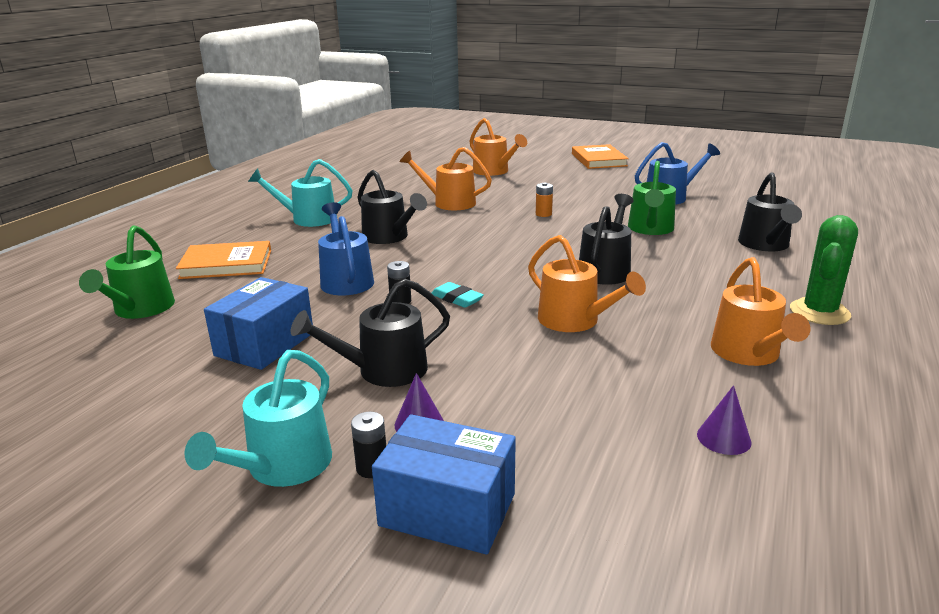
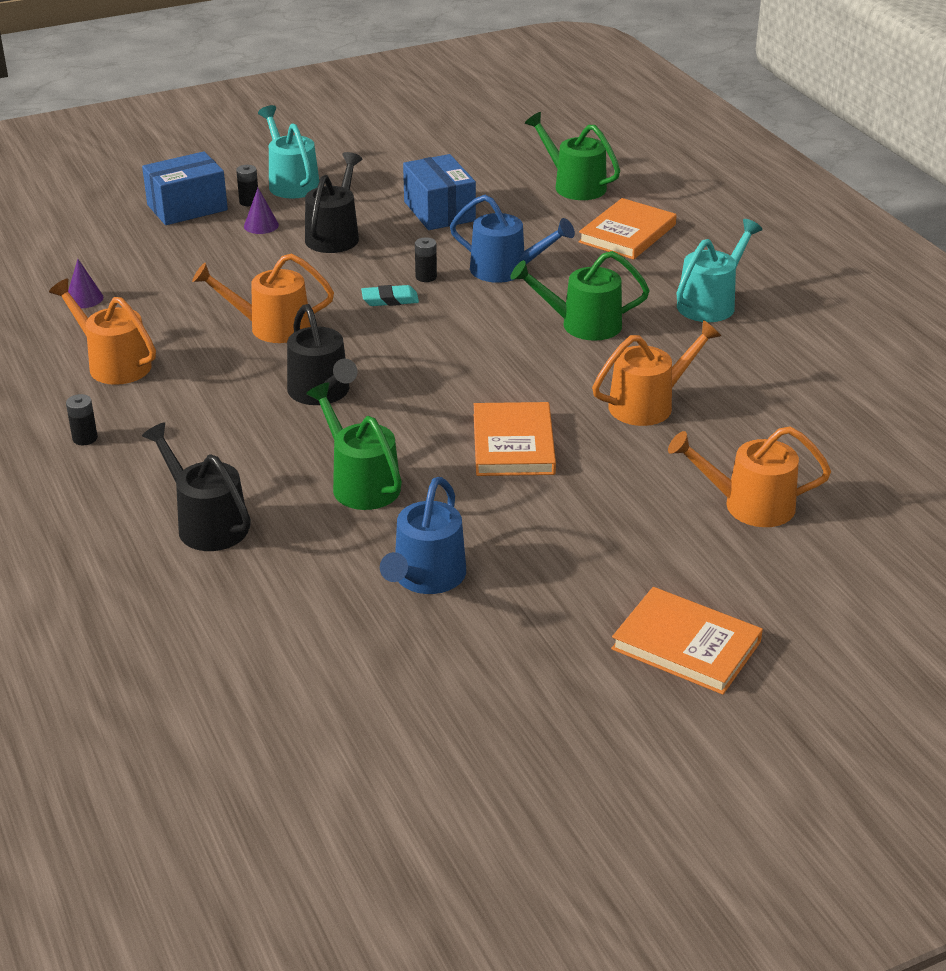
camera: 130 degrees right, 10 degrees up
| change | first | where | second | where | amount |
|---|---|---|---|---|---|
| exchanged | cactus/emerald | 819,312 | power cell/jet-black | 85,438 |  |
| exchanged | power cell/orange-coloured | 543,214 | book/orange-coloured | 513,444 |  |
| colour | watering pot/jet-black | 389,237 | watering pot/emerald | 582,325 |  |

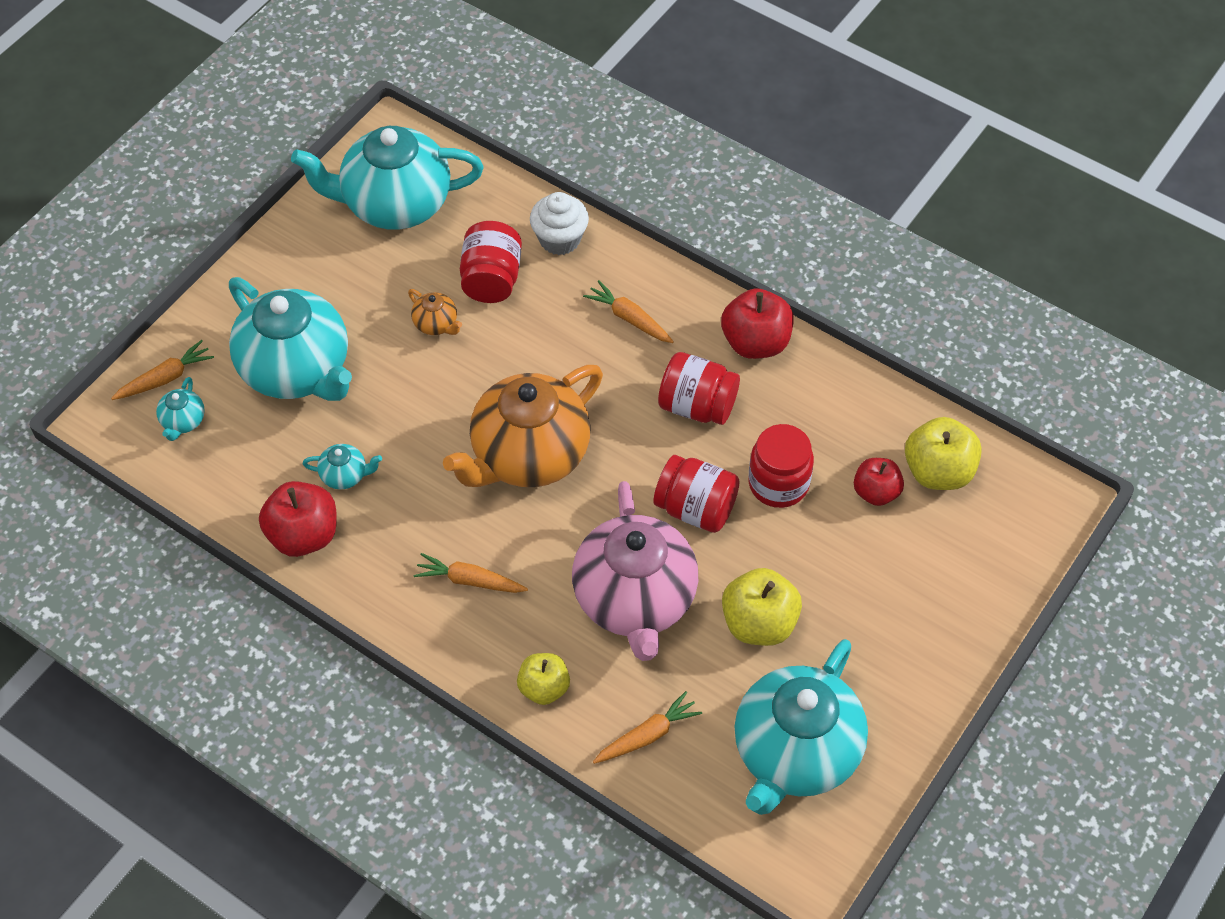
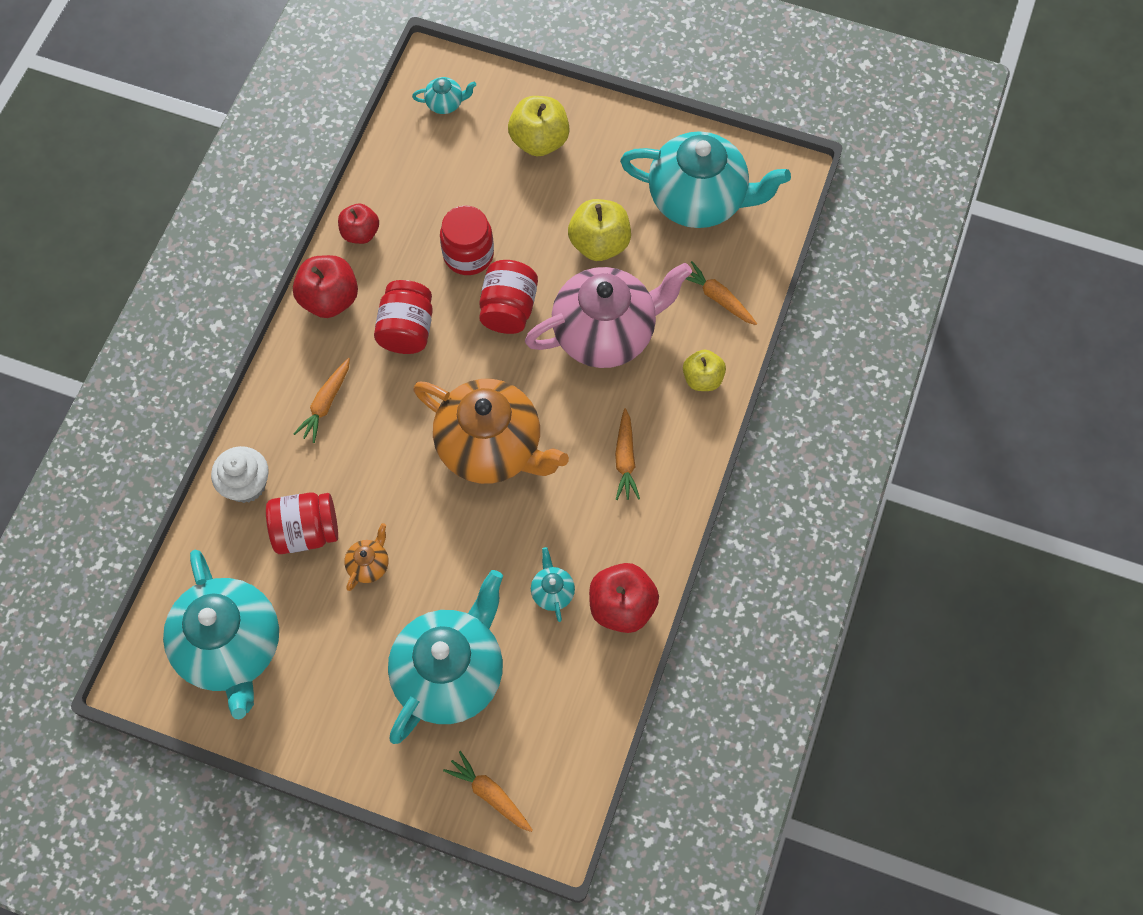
camera: 105 degrees left, 10 degrees up
| change | first | where | second | where | amount |
|---|---|---|---|---|---|
| relocated | apple fruit/red | 876,492 |  | 360,233 |  |
| relocated | tea pot/teal | 183,422 |  | 445,103 |  |
| relocated | apple fruit/bright yellow | 938,471 |  | 539,141 |  |

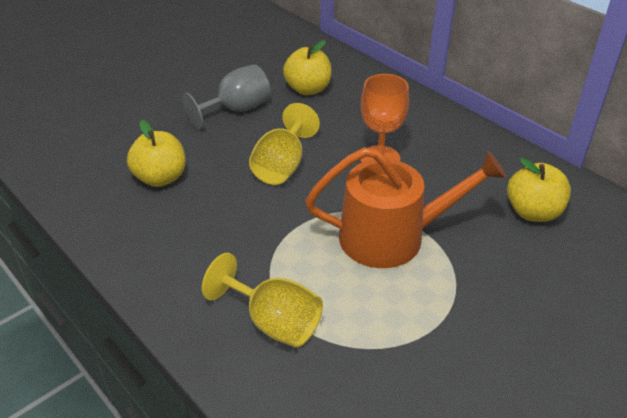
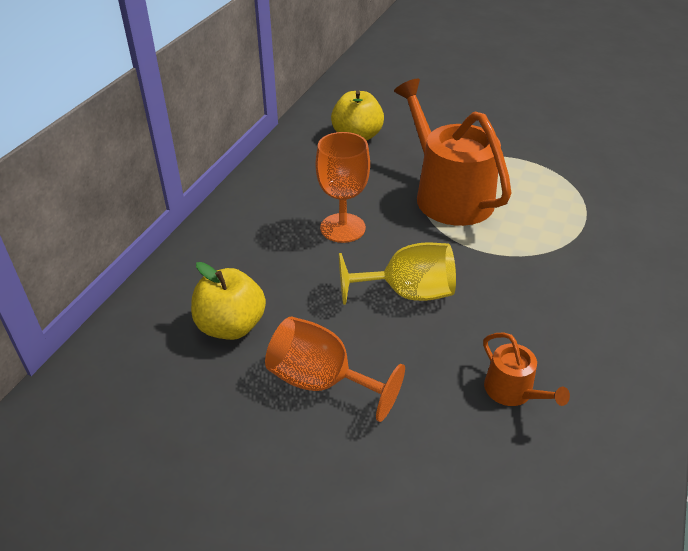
camera: 115 degrees left, 0 degrees up
| change | first | where | second | where | amount |
|---|---|---|---|---|---|
| colour | wine glass/gray | 236,110 | wine glass/orange-coloured | 322,382 |  |
| exchanged | apple fruit/bright yellow | 160,178 | watering pot/orange-coloured | 513,391 |  |
| missing | wine glass/bright yellow | 273,322 |  |  |  |

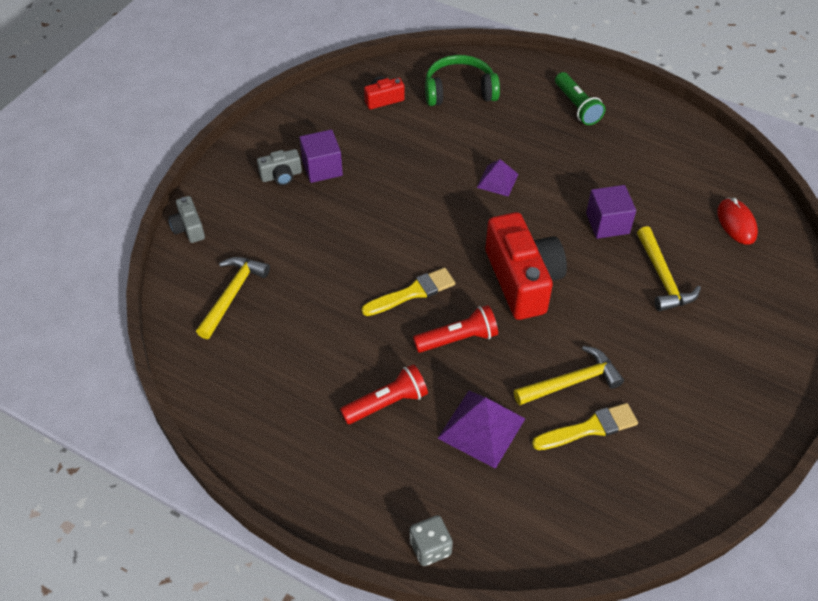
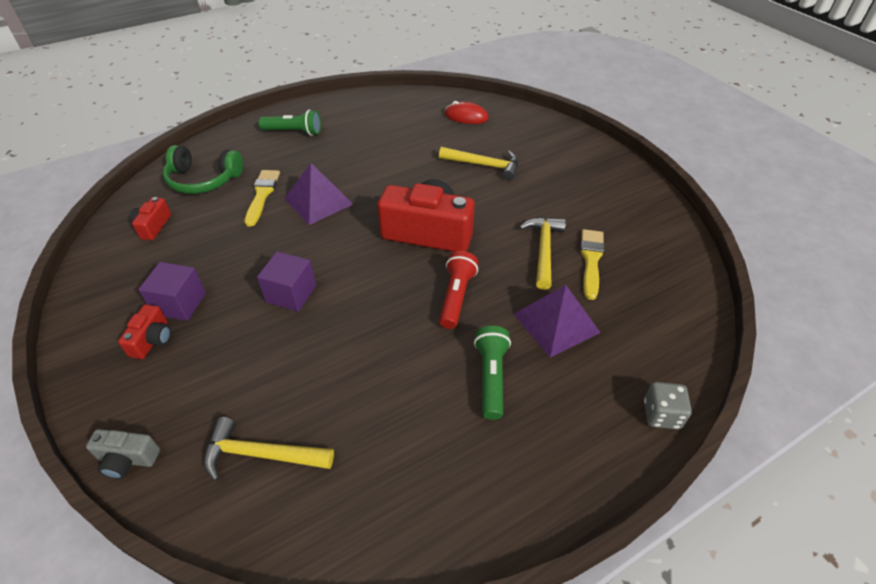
camera: 60 degrees left, 5 degrees down
| change | first | where | second | where | amount |
|---|---|---|---|---|---|
| colour | camera/gray | 281,176 | camera/red | 152,340 |  |
| spun | over-ear headphones/emerald | 459,91 |  | 203,180 | 105 degrees counterclockwise |
| spun | claw hammer/bright yellow | 232,295 |  | 261,454 | 45 degrees counterclockwise |
| relocated | paintbrush/bright yellow | 412,292 |  | 262,195 |  |
| relocated | cube/purple | 607,223 |  | 291,294 |  |
| size | solid pyramid/purple | 497,180 |  | 318,201 | x1.62 |
| colour | flashlight/red | 387,403 | flashlight/emerald | 491,377 |  |

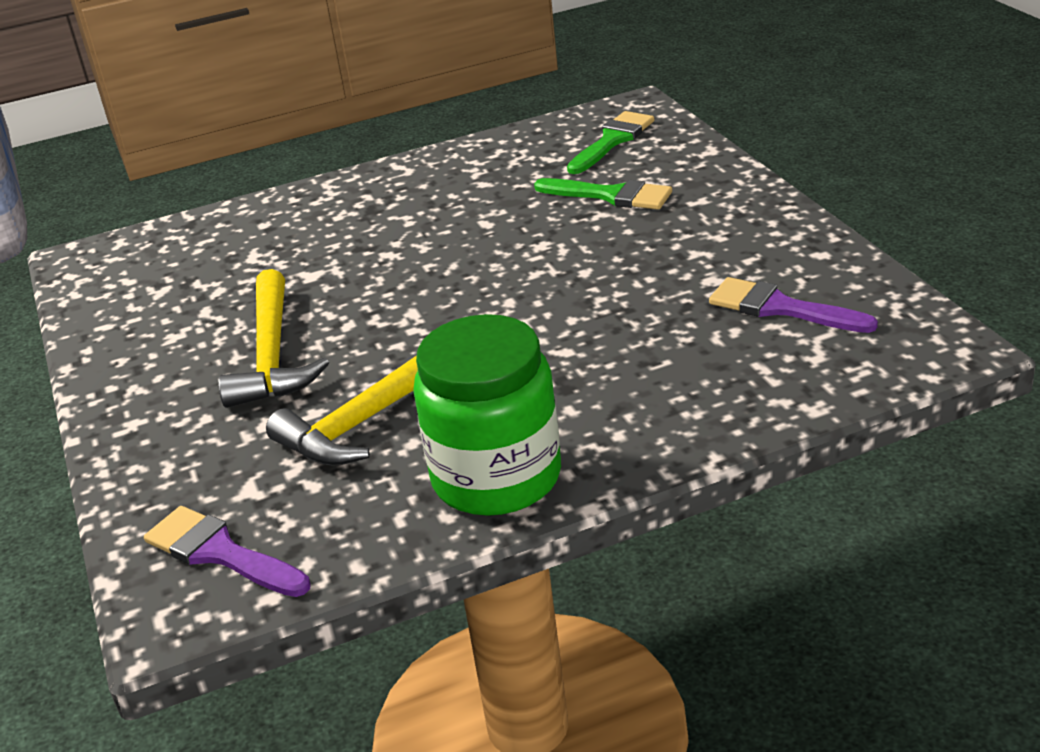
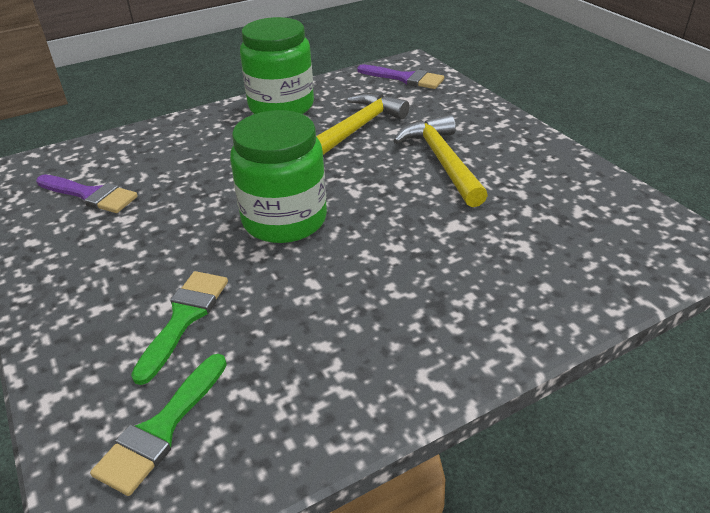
camera: 170 degrees right, 5 degrees up
| change | first | where | second | where | amount |
|---|---|---|---|---|---|
| spun | paintbrush/emerald | 611,195 |  | 184,318 | 90 degrees clockwise |
| appeared |  |  | preserve jar/emerald | 284,220 |  |

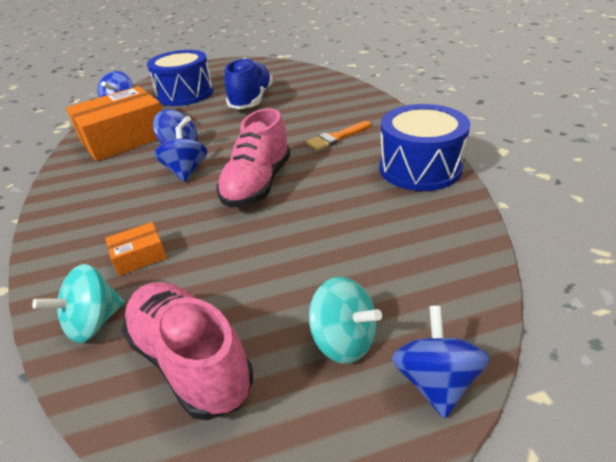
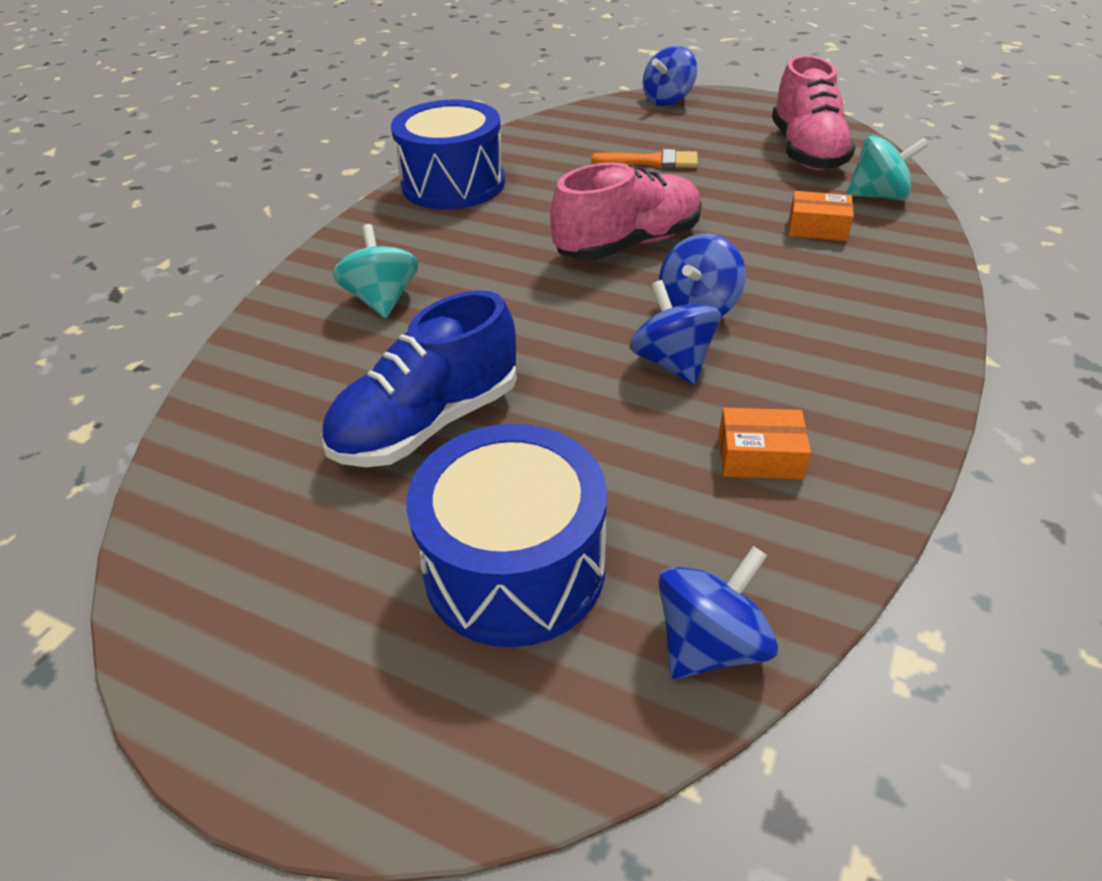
camera: 140 degrees left, 5 degrees up
| change | first | where | second | where | amount |
|---|---|---|---|---|---|
| relocated | toy top/teal | 344,340 |  | 382,299 |  |
| relocated | paintbrush/orange-coloured | 336,138 |  | 652,161 |  |
| size | package/orange-coloured | 124,138 |  | 759,456 | x0.43 |

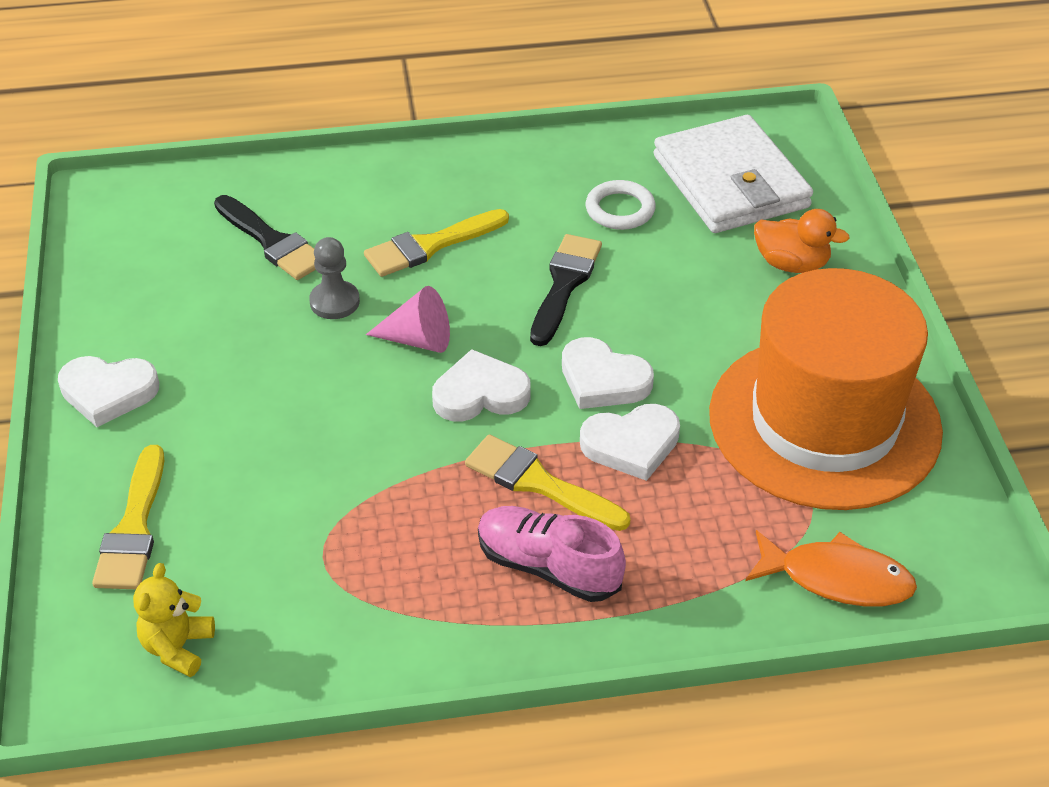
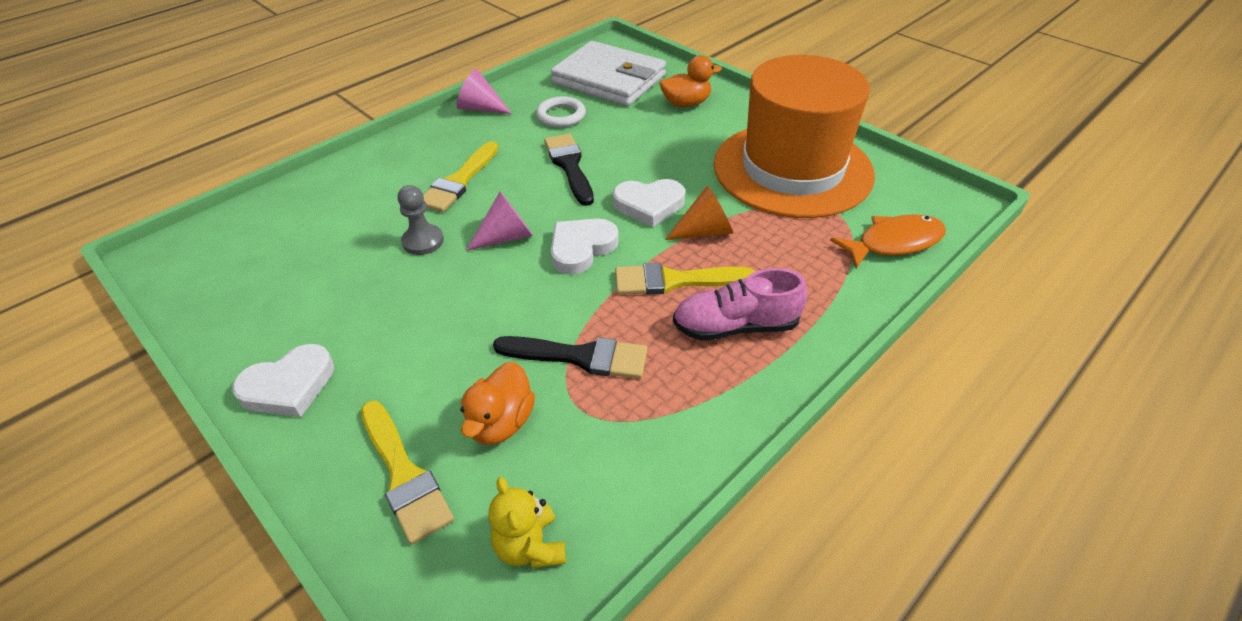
camera: 35 degrees left, 0 degrees up
| change | first | where | second | where | amount |
|---|---|---|---|---|---|
| appeared |  |  | solid cone/rose-pink | 480,108 |  |
| appeared |  |  | toy duck/orange-coloured | 501,422 |  |
| relocated | paintbrush/jet-black | 272,242 |  | 580,357 |  |
| exchanged | heart shape/snow-white | 631,445 | solid cone/orange-coloured | 705,231 |  |

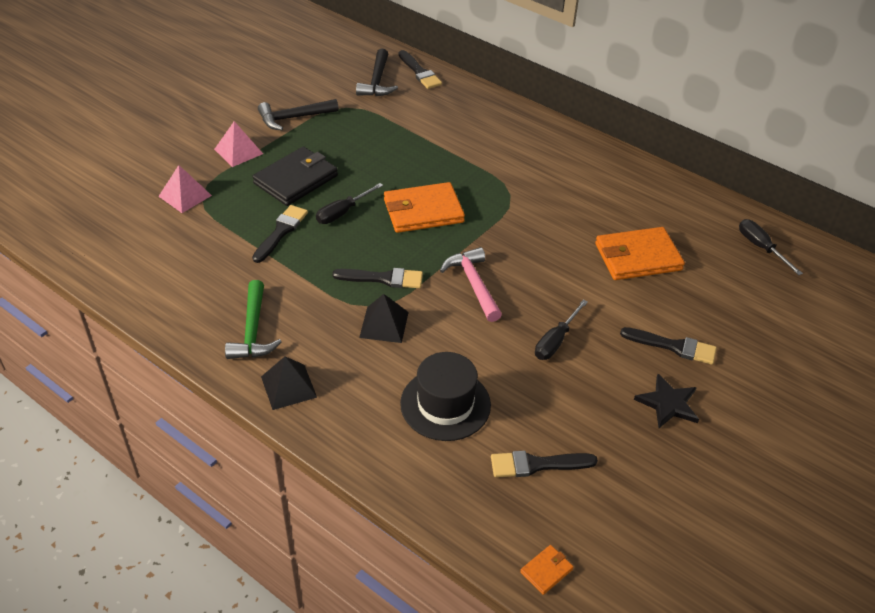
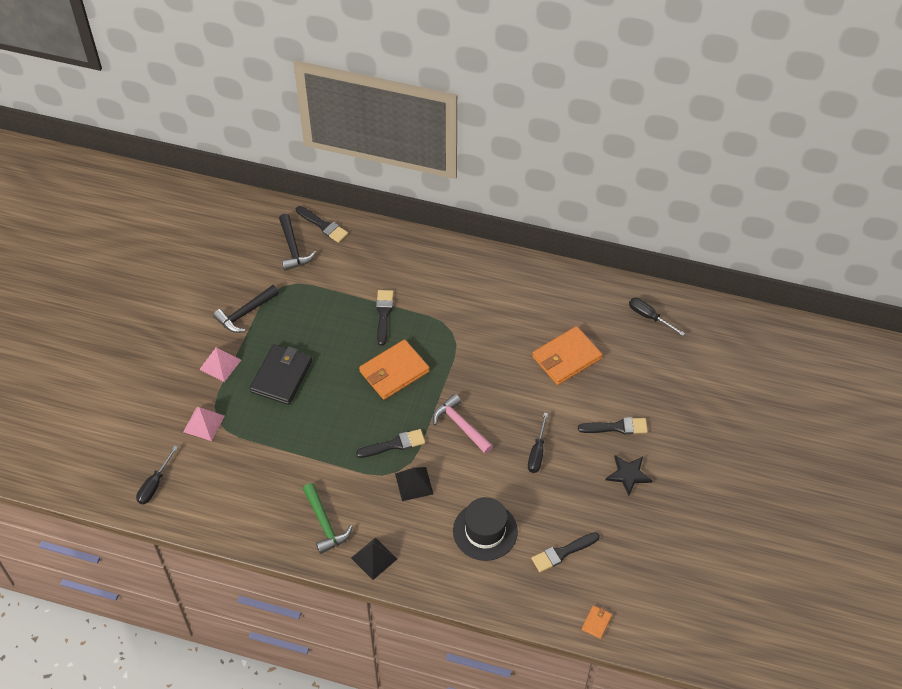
camera: 20 degrees left, 10 degrees up
| change | first | where | second | where | amount |
|---|---|---|---|---|---|
| relocated | hand screwdriver/jet-black | 342,212 |  | 154,484 |  |
| relocated | paintbrush/jet-black | 281,232 |  | 383,314 |  |

